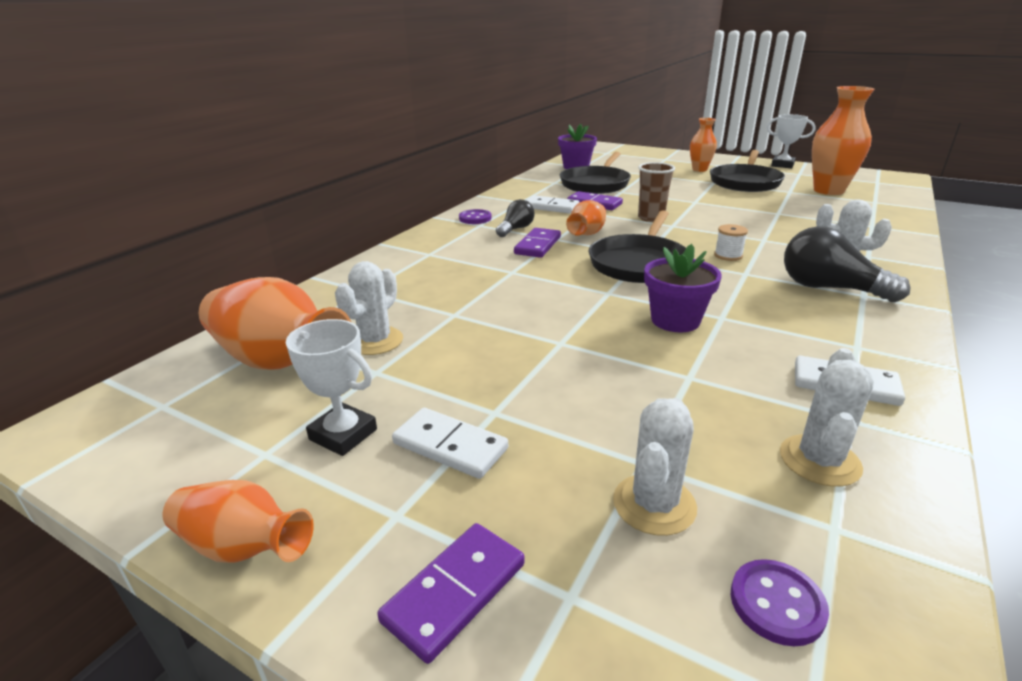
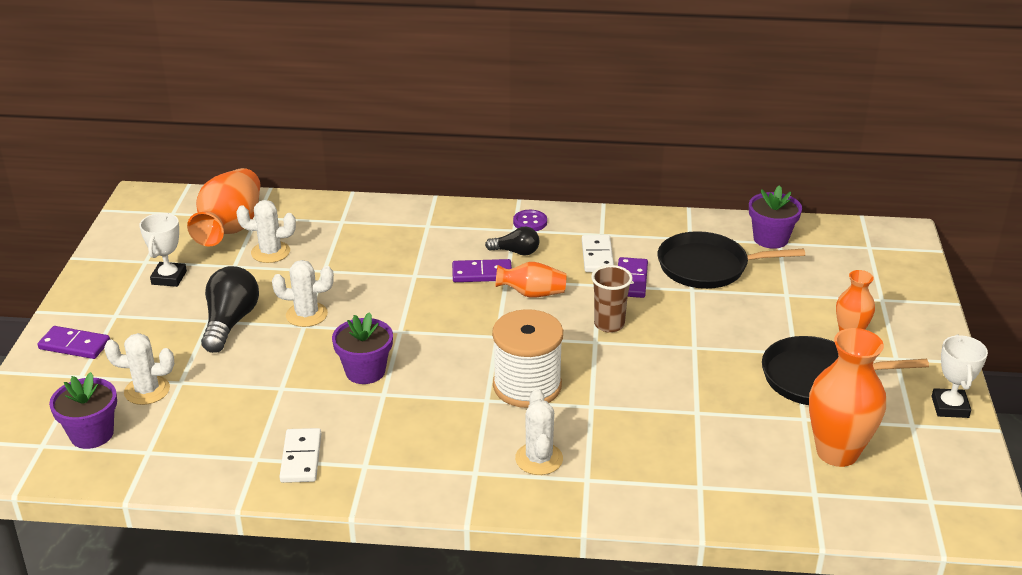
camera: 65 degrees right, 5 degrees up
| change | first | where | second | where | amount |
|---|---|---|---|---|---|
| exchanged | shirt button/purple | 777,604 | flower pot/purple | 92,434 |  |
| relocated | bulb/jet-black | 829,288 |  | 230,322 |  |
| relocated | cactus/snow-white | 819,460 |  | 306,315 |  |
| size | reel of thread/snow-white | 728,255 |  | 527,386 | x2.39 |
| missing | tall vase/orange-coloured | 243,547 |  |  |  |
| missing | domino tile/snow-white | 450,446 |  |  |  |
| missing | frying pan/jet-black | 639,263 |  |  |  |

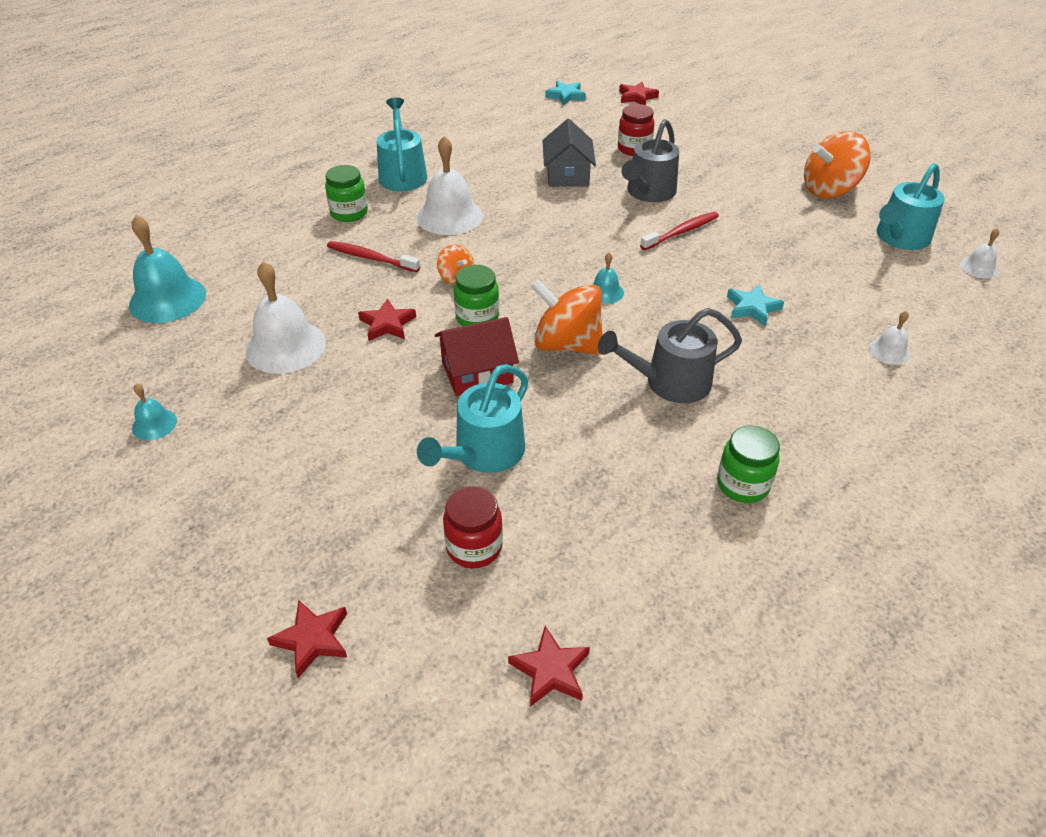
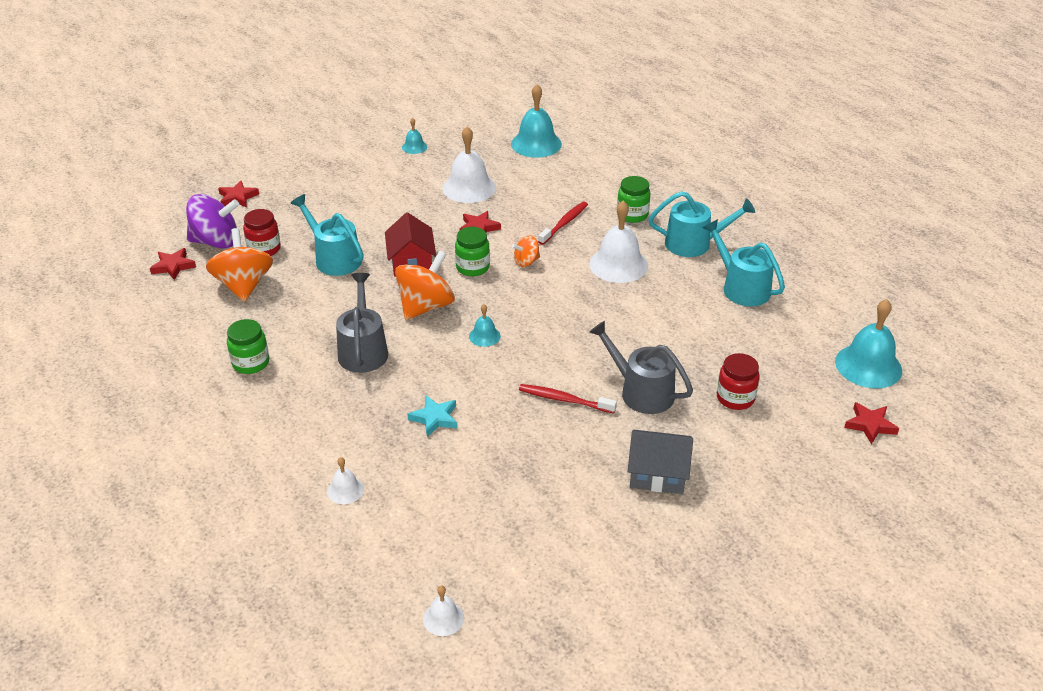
camera: 100 degrees right, 5 degrees down
| change | first | where | second | where | amount |
|---|---|---|---|---|---|
| appeared |  |  | toy top/purple | 216,242 |  |
| relocated | toy top/orange-coloured | 829,190 |  | 244,285 |  |
| spun | toothbrush/red | 681,232 |  | 564,400 | 135 degrees clockwise |
| relocated | toy house/gray | 567,175 |  | 657,474 |  |
| relocated | watering pot/teal | 900,238 |  | 741,288 |  |
| exchanged | star shape/teal | 566,96 | hand bell/teal | 868,366 |  |

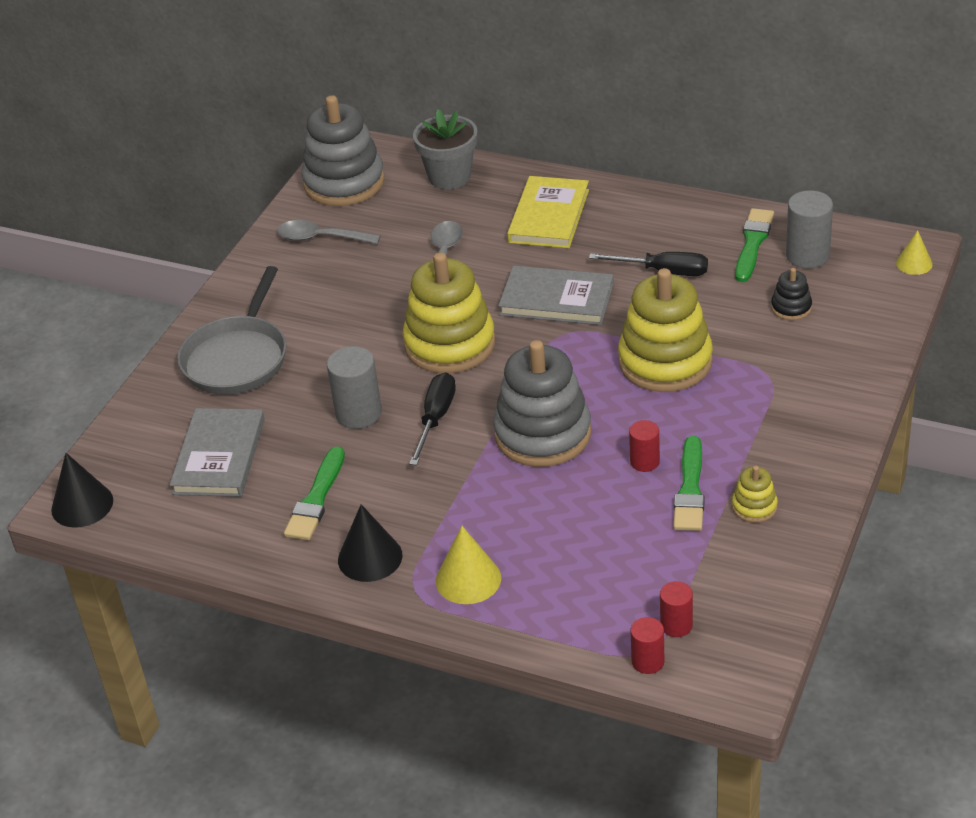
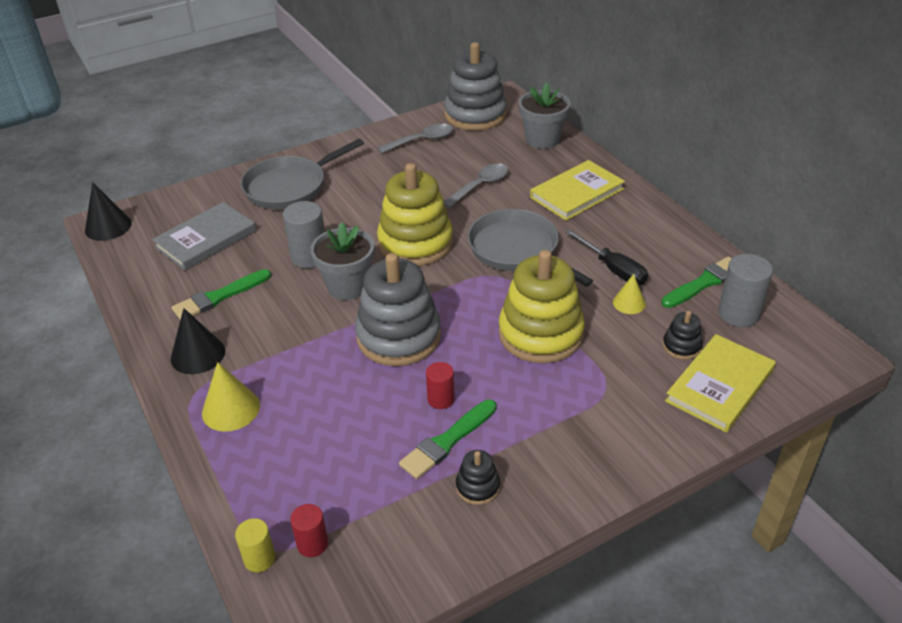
camera: 35 degrees right, 0 degrees up
| change | first | where | second | where | amount |
|---|---|---|---|---|---|
| colour | solid cylinder/red | 648,661 | solid cylinder/bright yellow | 259,558 |  |
| exchanged | hand screwdriver/jet-black | 435,419 | flower pot/gray | 347,286 |  |
| spun | spoon/gray | 321,238 |  | 422,140 | 105 degrees clockwise |
| colour | stacking toy/bright yellow | 754,507 | stacking toy/jet-black | 477,487 |  |
| exchanged | book/gray | 556,299 | frying pan/gray | 517,250 |  |
| relocated | solid cone/bright yellow | 914,263 |  | 629,303 |  |
| appeared |  |  | book/bright yellow | 720,386 |  |

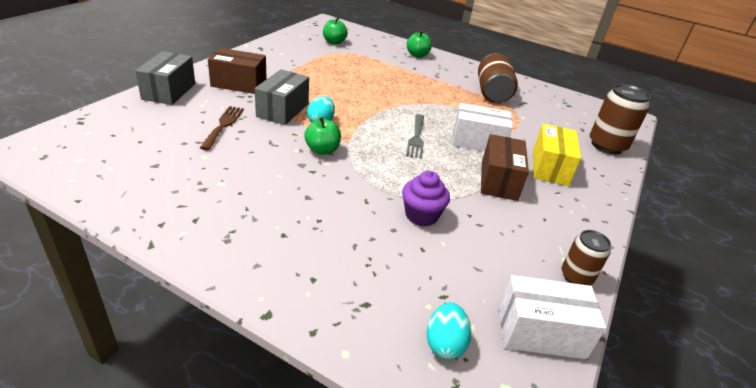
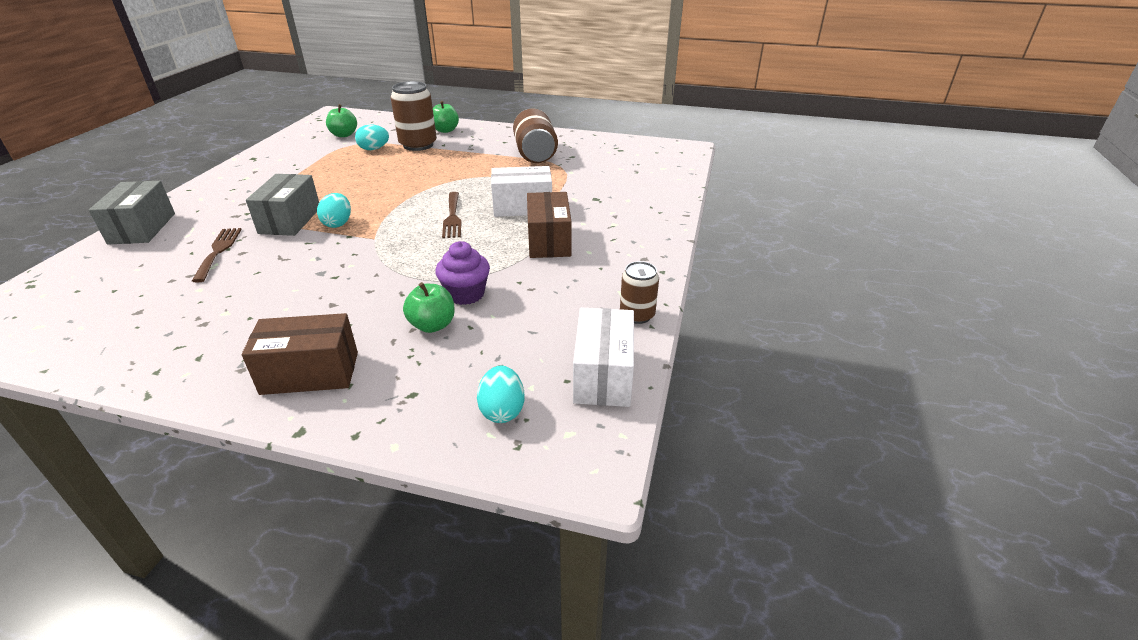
camera: 10 degrees left, 0 degrees up
| change | first | where | second | where | amount |
|---|---|---|---|---|---|
| relocated | package/russet | 239,84 |  | 310,373 |  |
| appeared |  |  | toy egg/teal | 374,149 |  |
| relocated | soda can/russet | 607,146 |  | 418,145 |  |
| relocated | apple fruit/emerald | 322,150 |  | 432,325 |  |
| colour | dinner fork/gray | 416,138 | dinner fork/russet | 452,217 |  |
| spun | package/snow-white | 540,332 |  | 603,375 | 75 degrees counterclockwise |
| missing | package/bright yellow | 550,167 |  |  |  |

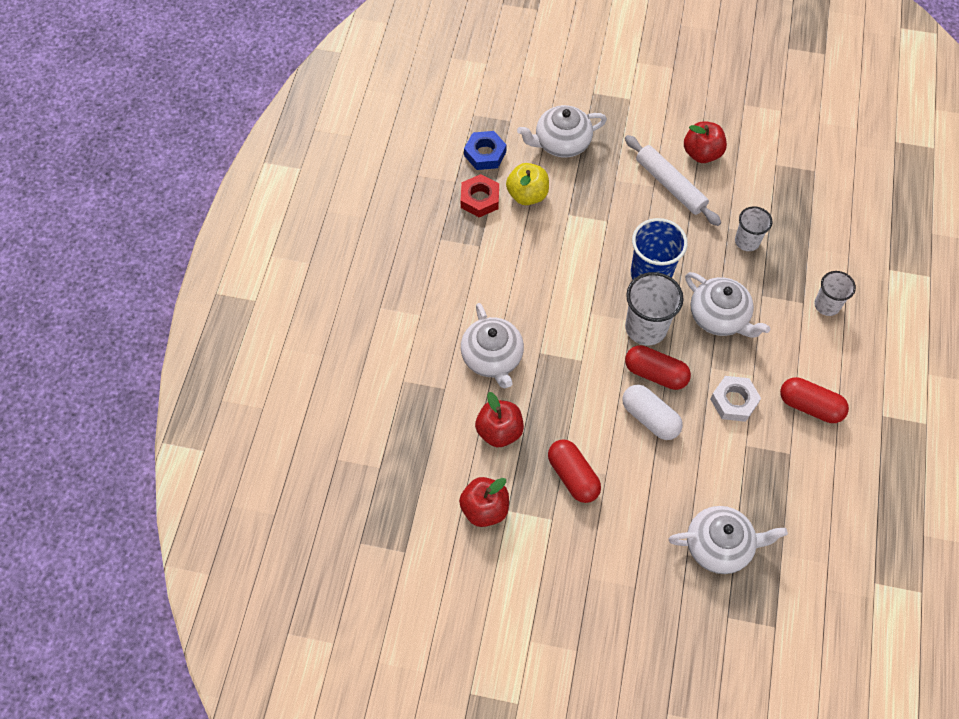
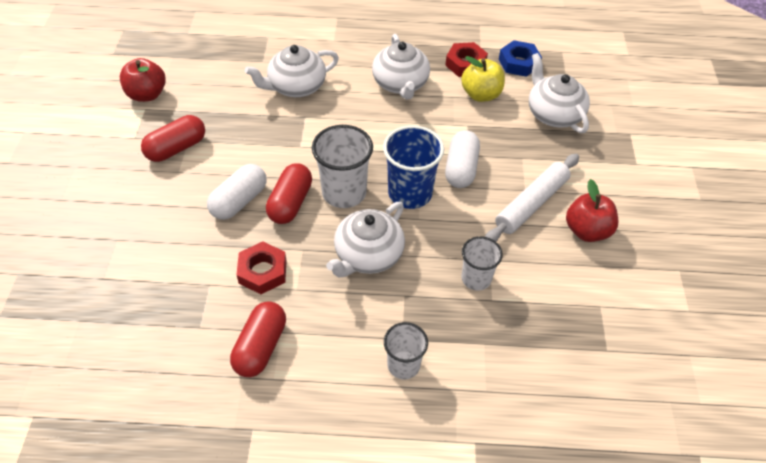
camera: 80 degrees right, 10 degrees down
| change | first | where | second | where | amount |
|---|---|---|---|---|---|
| colour | nut/snow-white | 734,401 | nut/red | 262,271 |  |
| relocated | tea pot/snow-white | 719,546 |  | 400,84 |  |
| appeared |  |  | capsule/snow-white | 461,168 |  |
| missing | apple fruit/red | 499,431 |  |  |  |

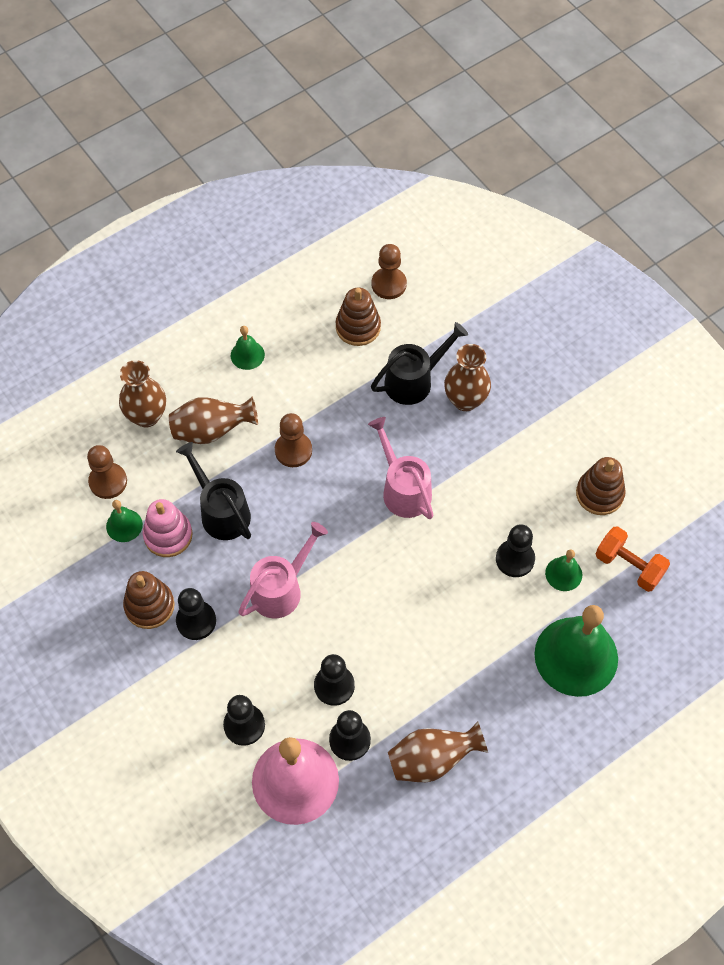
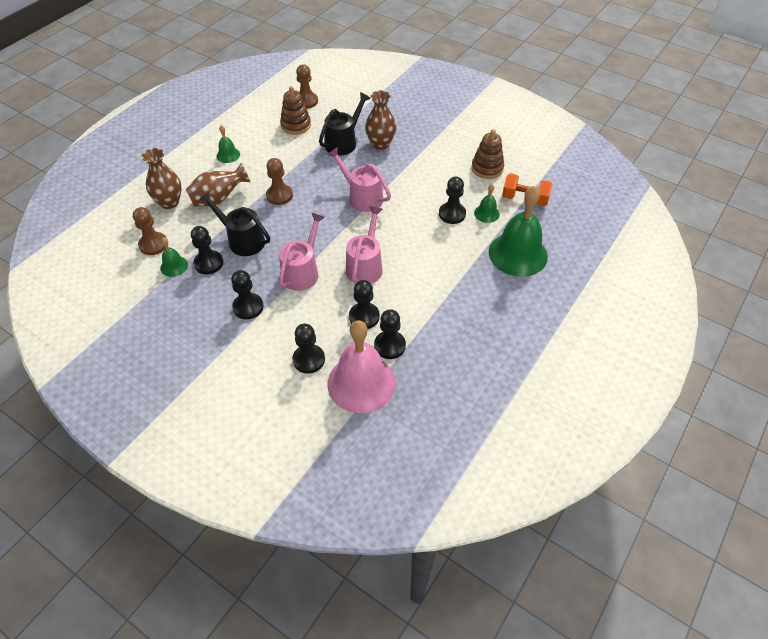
camera: 20 degrees left, 10 degrees down
| change | first | where | second | where | amount |
|---|---|---|---|---|---|
| exchanged | stacking toy/rose-pink | 168,535 | chess pawn/jet-black | 208,263 |  |
| appeared |  |  | watering pot/rose-pink | 365,266 |  |
| missing | stacking toy/russet | 149,606 |  |  |  |
| missing | tall vase/russet | 432,760 |  |  |  |

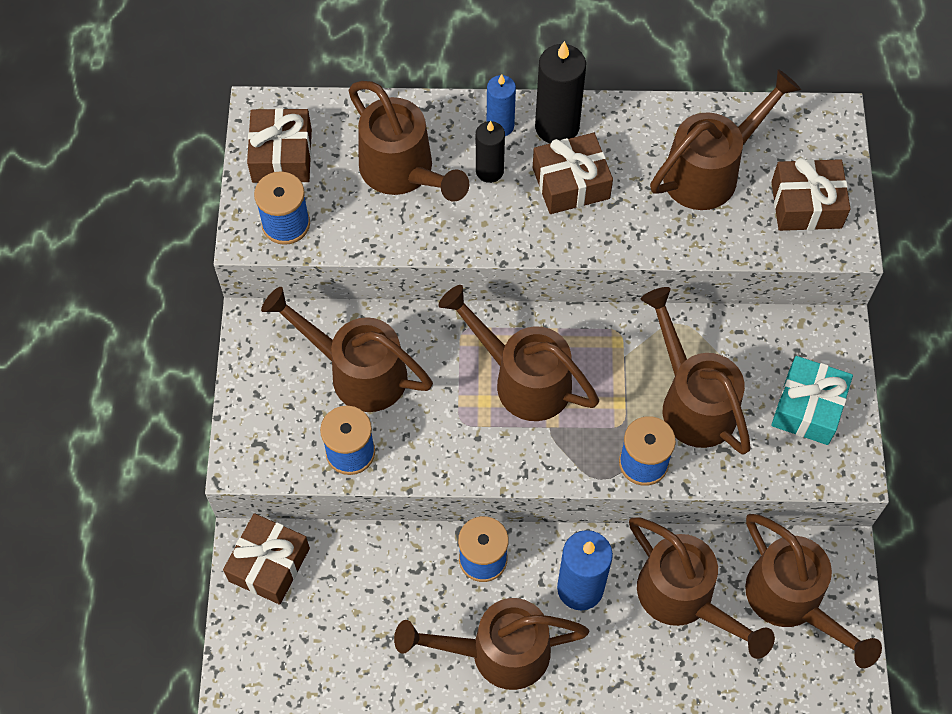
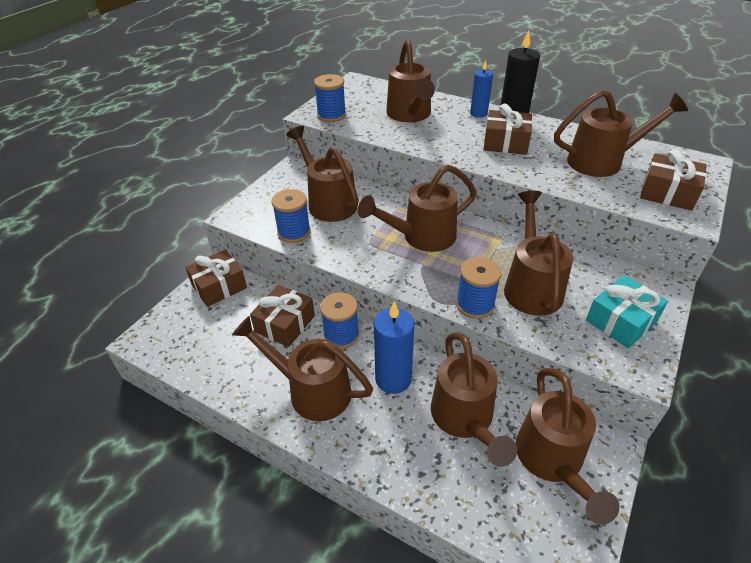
camera: 30 degrees right, 20 degrees down
| change | first | where | second | where | amount |
|---|---|---|---|---|---|
| relocated | wrapped gift/russet | 282,156 |  | 285,324 |  |
| spun | watering pot/russet | 523,379 |  | 422,237 | 90 degrees counterclockwise |
| missing | pillar candle/jet-black | 489,171 |  |  |  |

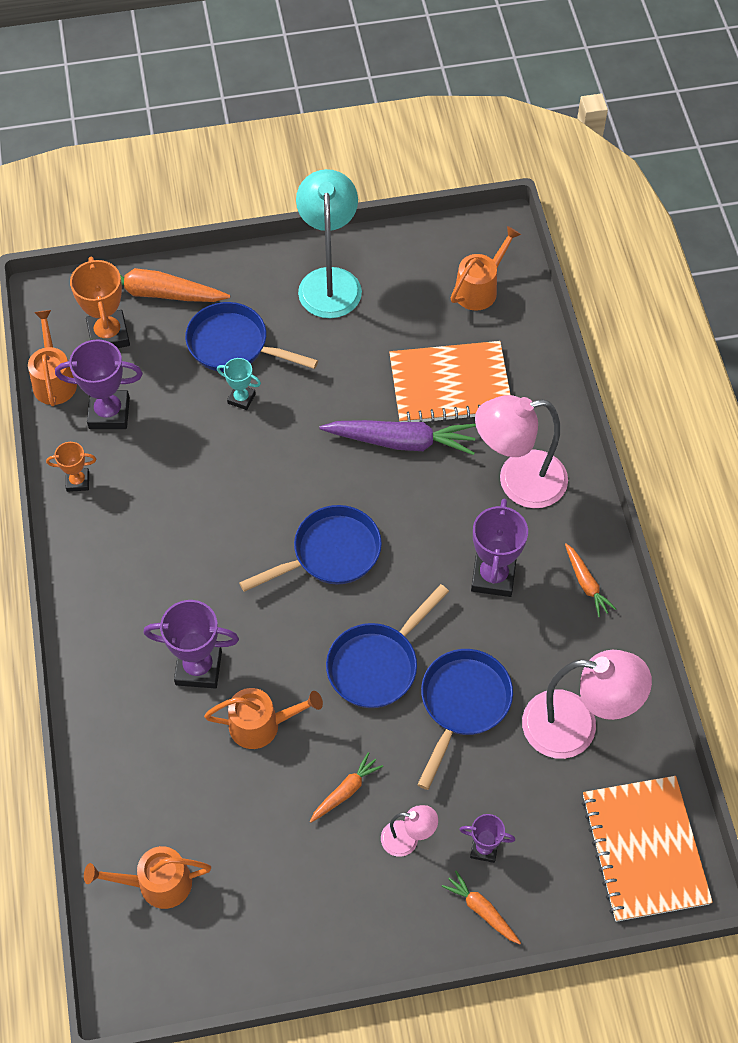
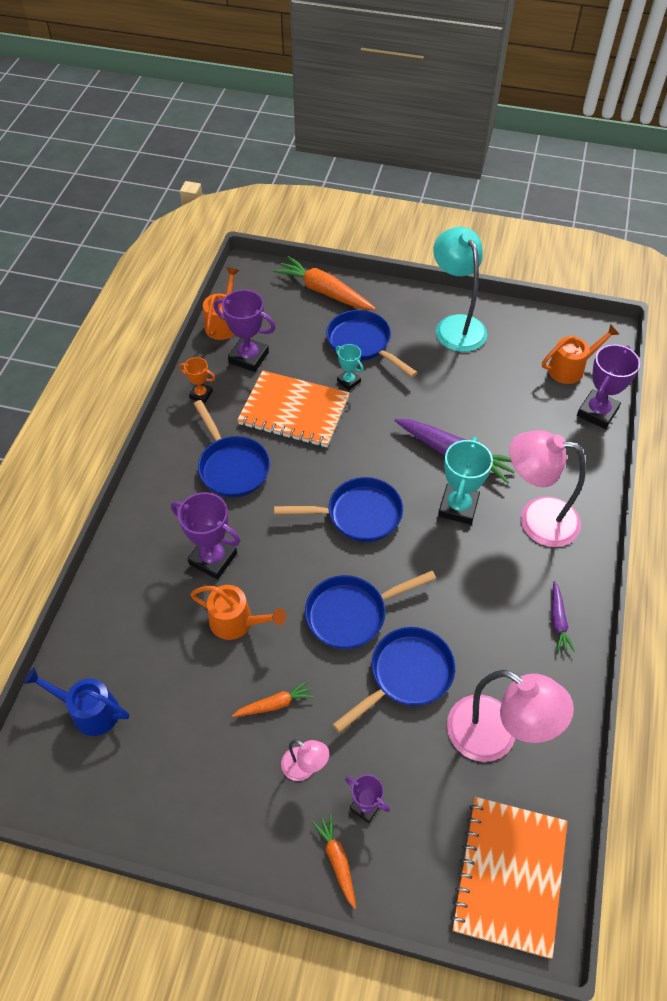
camera: 25 degrees right, 5 degrees down
| change | first | where | second | where | amount |
|---|---|---|---|---|---|
| colour | watering pot/orange-coloured | 156,883 | watering pot/blue | 89,711 |  |
| appeared |  |  | frying pan/blue | 232,466 |  |
| relocated | notepad/orange-coloured | 450,385 |  | 294,411 |  |
| spun | reading lamp/teal | 329,281 |  | 456,325 | 45 degrees counterclockwise |
| appeared |  |  | award cup/teal | 458,507 |  |
| colour | carrot/orange-coloured | 586,584 | carrot/purple | 558,621 |  |
| relocated | award cup/purple | 493,576 |  | 597,412 |  |
| missing | award cup/orange-coloured | 108,335 |  |  |  |

